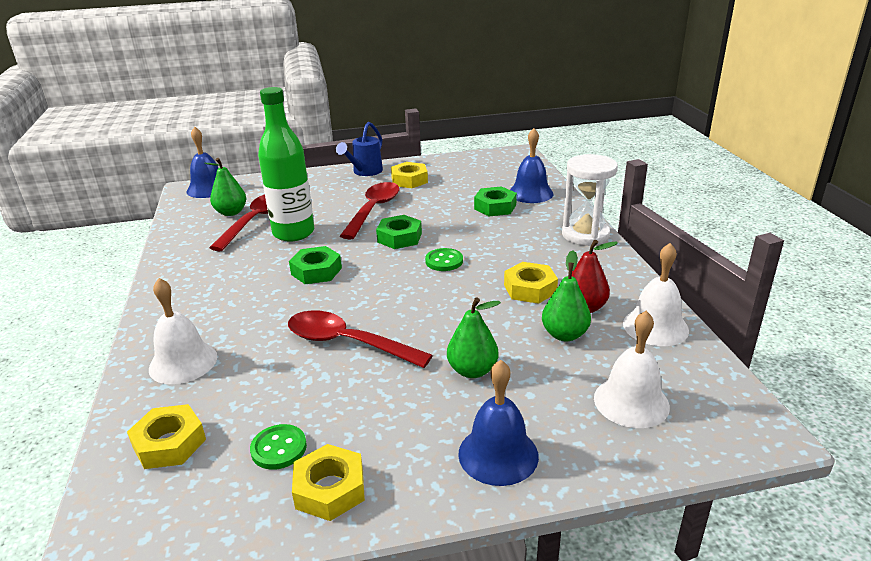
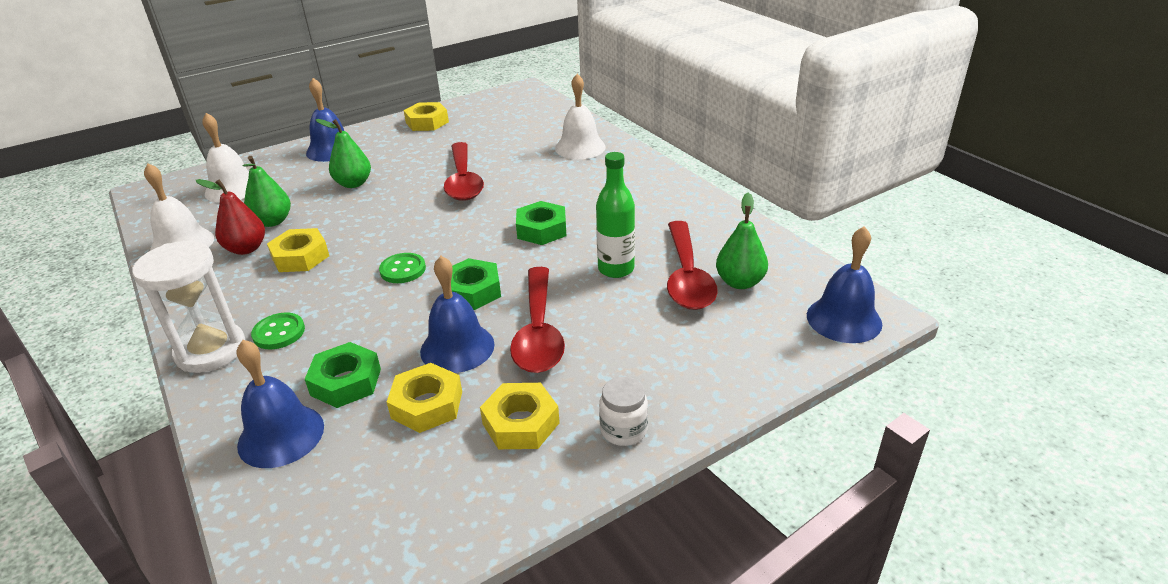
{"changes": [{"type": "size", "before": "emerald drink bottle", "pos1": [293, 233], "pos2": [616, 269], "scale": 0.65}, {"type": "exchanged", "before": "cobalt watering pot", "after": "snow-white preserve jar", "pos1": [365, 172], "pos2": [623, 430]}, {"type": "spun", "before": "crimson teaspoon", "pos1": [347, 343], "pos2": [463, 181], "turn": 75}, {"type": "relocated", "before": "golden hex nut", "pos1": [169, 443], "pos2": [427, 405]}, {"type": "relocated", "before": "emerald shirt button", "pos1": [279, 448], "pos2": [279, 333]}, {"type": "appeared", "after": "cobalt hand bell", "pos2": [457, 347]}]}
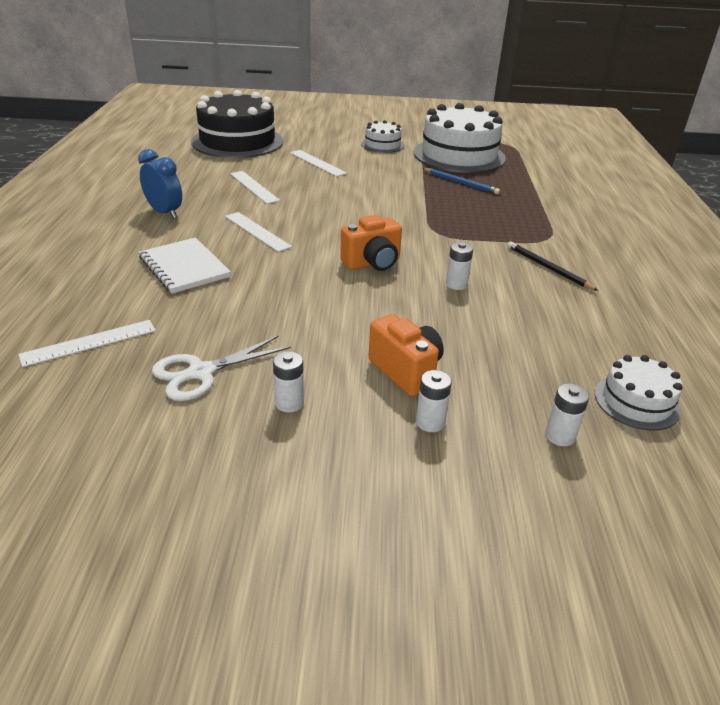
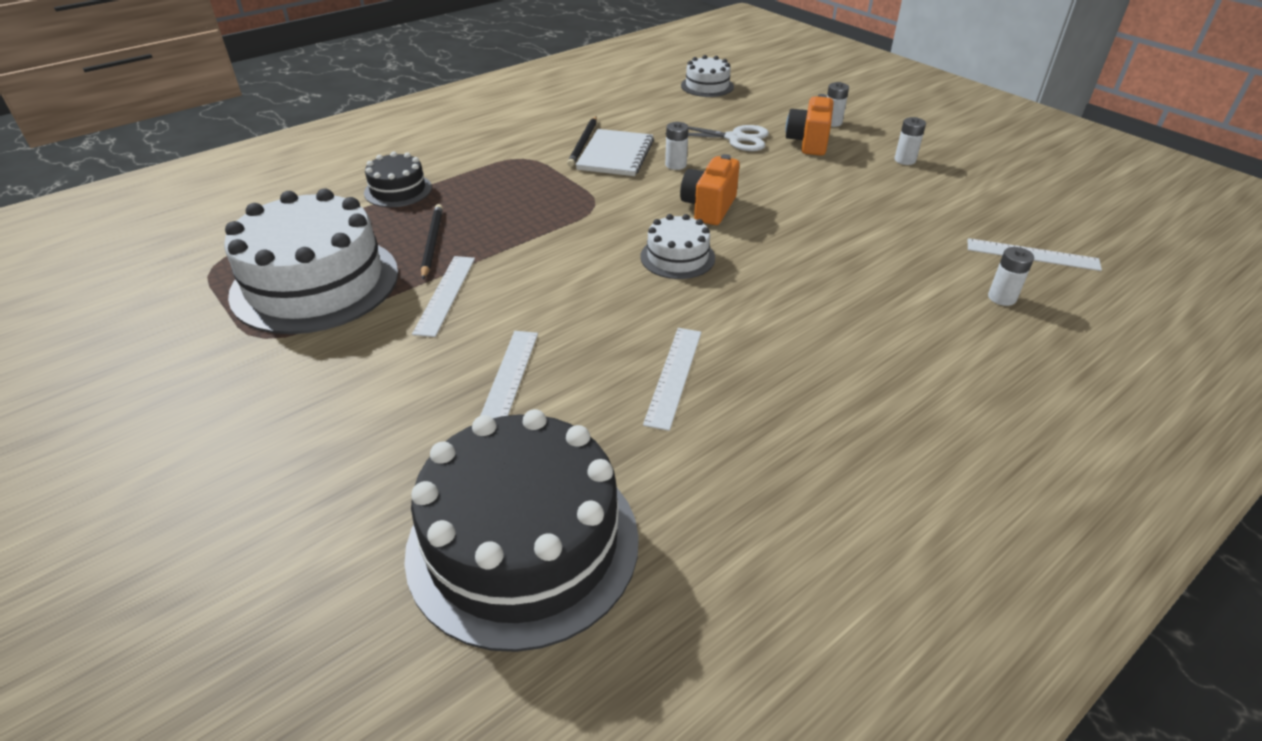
{"changes": [{"type": "relocated", "before": "snow-white layer cake", "pos1": [382, 145], "pos2": [677, 257]}, {"type": "missing", "before": "cobalt clock", "pos1": [165, 213]}, {"type": "colour", "before": "cobalt pencil", "after": "ebony pencil", "pos1": [461, 183], "pos2": [432, 242]}, {"type": "relocated", "before": "snow-white straightedge", "pos1": [257, 231], "pos2": [445, 294]}, {"type": "spun", "before": "bright orange camera", "pos1": [372, 263], "pos2": [709, 208], "turn": -90}, {"type": "relocated", "before": "snow-white exercise book", "pos1": [184, 267], "pos2": [615, 155]}, {"type": "relocated", "before": "snow-white shears", "pos1": [201, 373], "pos2": [735, 138]}, {"type": "relocated", "before": "snow-white AA battery", "pos1": [560, 436], "pos2": [1002, 298]}, {"type": "appeared", "after": "ebony layer cake", "pos2": [398, 190]}]}
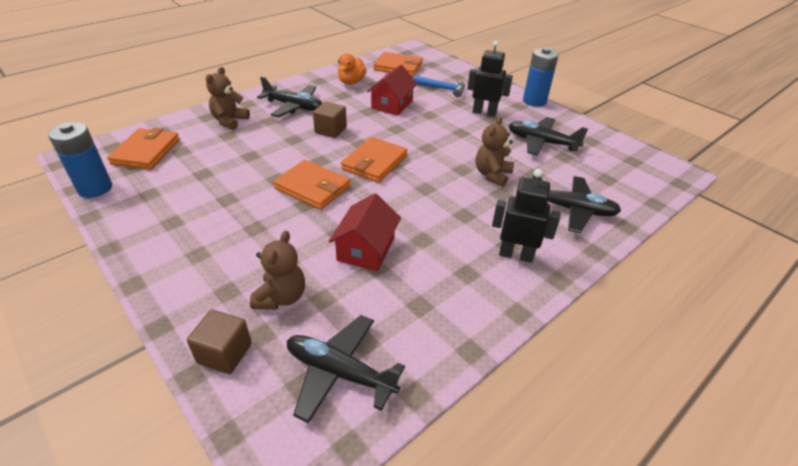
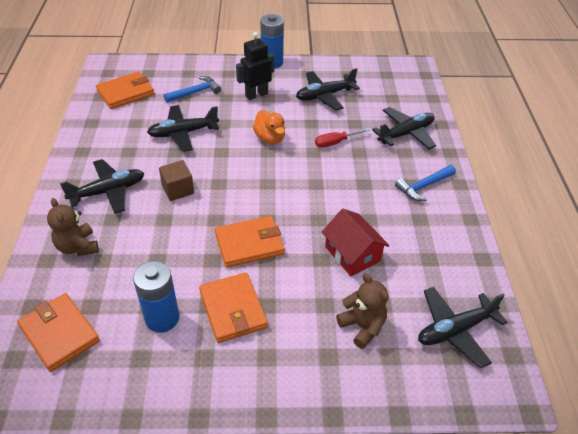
{"changes": [{"type": "relocated", "before": "bright orange rubber duck", "pos1": [351, 82], "pos2": [270, 138]}, {"type": "exchanged", "before": "crimson cottage", "after": "ebony aeroplane", "pos1": [392, 105], "pos2": [183, 133]}, {"type": "exchanged", "before": "russet teddy", "after": "crimson flat screwdriver", "pos1": [492, 175], "pos2": [335, 142]}, {"type": "relocated", "before": "cobalt AA battery", "pos1": [95, 188], "pos2": [162, 318]}, {"type": "relocated", "before": "bright orange wallet", "pos1": [374, 162], "pos2": [233, 309]}, {"type": "exchanged", "before": "ebony robot figure", "after": "cobalt carpenter's hammer", "pos1": [516, 255], "pos2": [423, 186]}, {"type": "missing", "before": "russet cube", "pos1": [224, 353]}]}
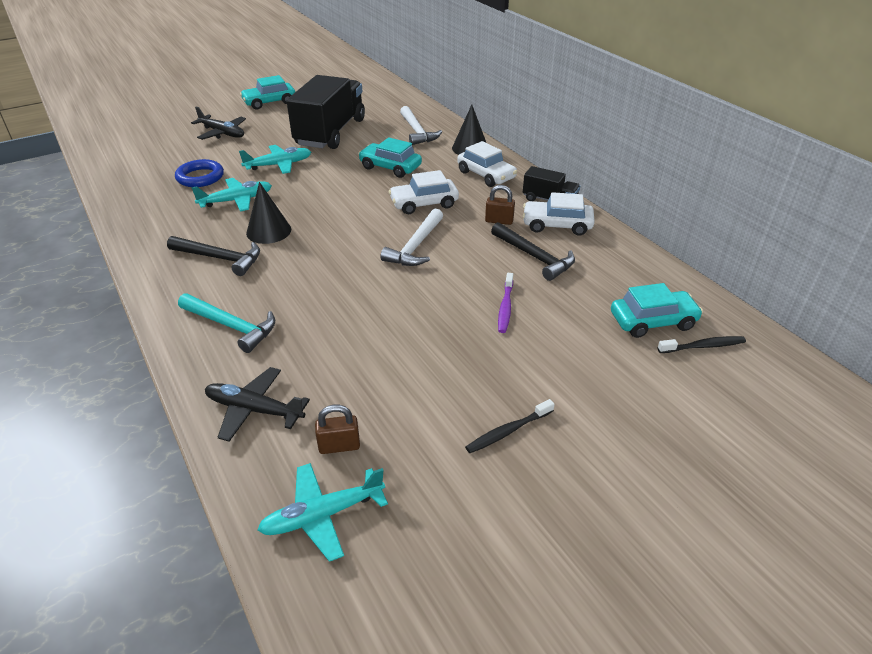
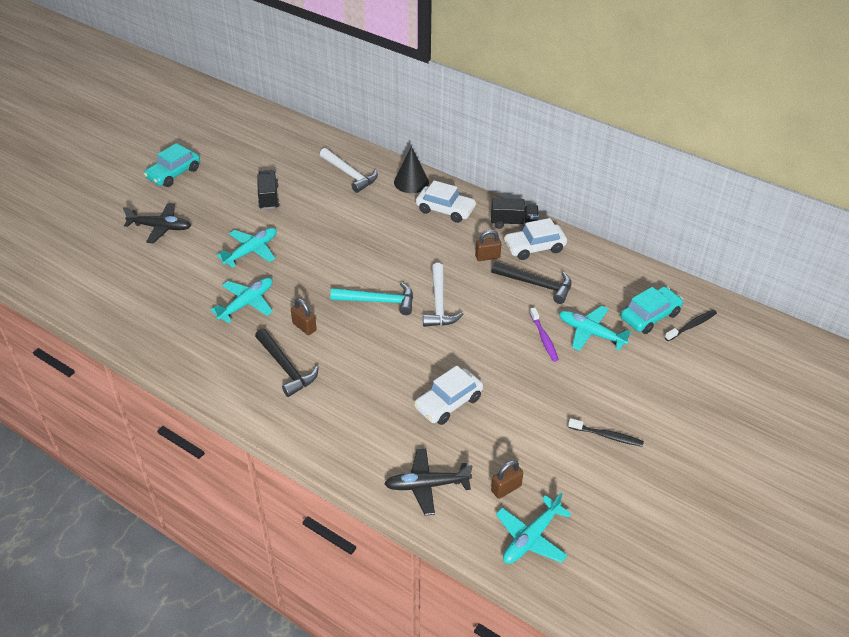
{"changes": [{"type": "size", "before": "ebony toy truck", "pos1": [330, 132], "pos2": [269, 197], "scale": 0.47}, {"type": "missing", "before": "aqua automobile", "pos1": [390, 167]}, {"type": "missing", "before": "cobalt torus", "pos1": [200, 177]}, {"type": "relocated", "before": "snow-white automobile", "pos1": [424, 203], "pos2": [448, 403]}, {"type": "exchanged", "before": "ebony cone", "after": "russet small lock", "pos1": [268, 231], "pos2": [304, 327]}, {"type": "spun", "before": "ebony carpenter's hammer", "pos1": [220, 258], "pos2": [286, 368], "turn": 60}, {"type": "relocated", "before": "aqua carpenter's hammer", "pos1": [231, 326], "pos2": [378, 301]}, {"type": "spun", "before": "ebony tooth brush", "pos1": [508, 431], "pos2": [606, 436], "turn": -105}, {"type": "appeared", "after": "aqua aeroplane", "pos2": [591, 333]}]}
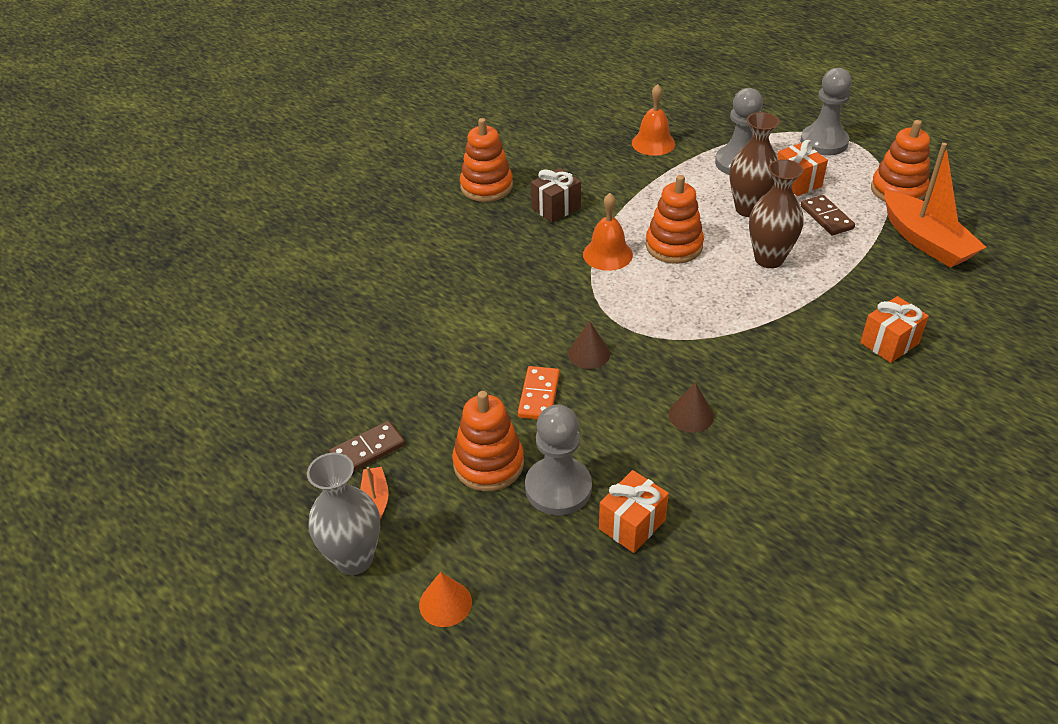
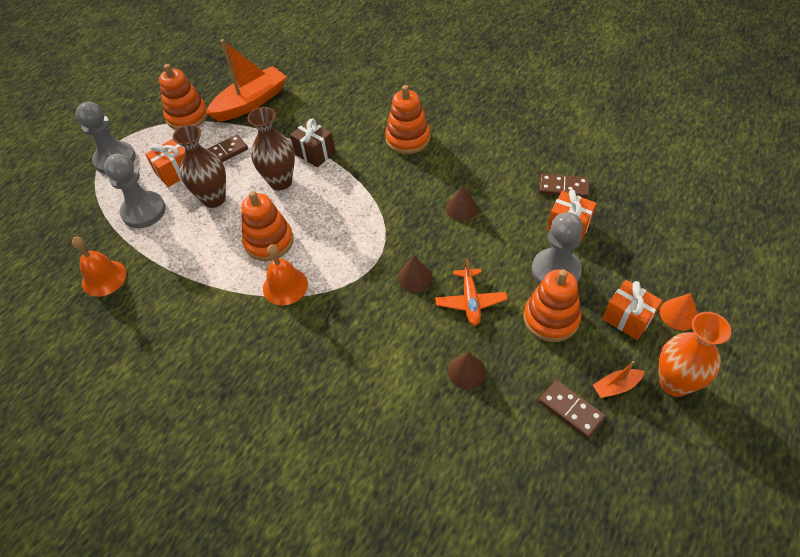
{"changes": [{"type": "relocated", "before": "bright orange stacking toy", "pos1": [486, 187], "pos2": [408, 139]}, {"type": "relocated", "before": "russet wrapped gift", "pos1": [556, 208], "pos2": [315, 153]}, {"type": "relocated", "before": "bright orange wrapped gift", "pos1": [889, 343], "pos2": [627, 318]}, {"type": "exchanged", "before": "bright orange domino piece", "after": "bright orange aeroplane", "pos1": [539, 395], "pos2": [470, 301]}, {"type": "colour", "before": "ash-grey vase", "after": "bright orange vase", "pos1": [354, 559], "pos2": [674, 383]}, {"type": "appeared", "after": "russet domino piece", "pos2": [563, 187]}, {"type": "appeared", "after": "russet cone", "pos2": [466, 371]}]}
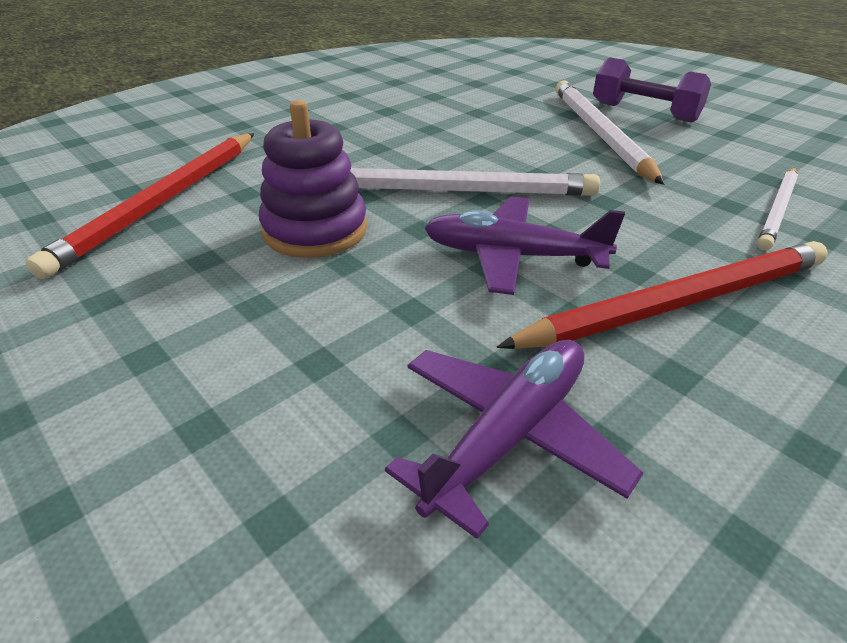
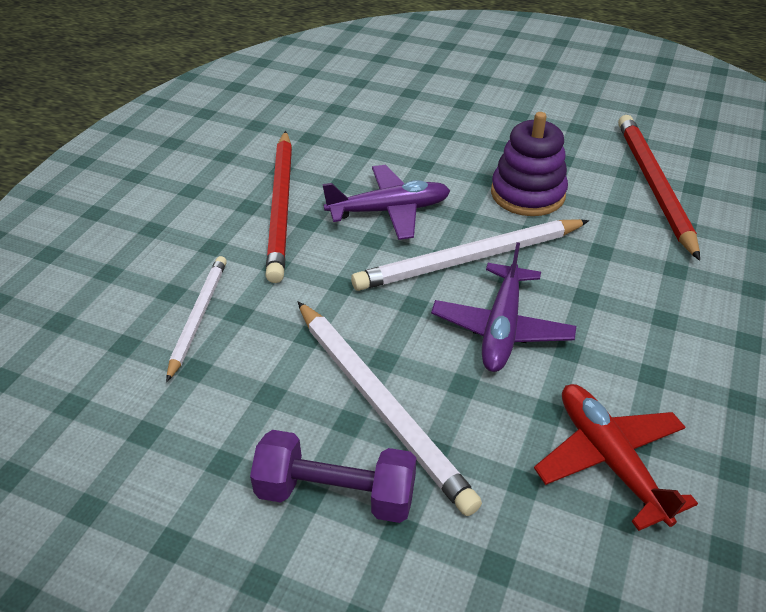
{"changes": [{"type": "spun", "before": "crimson pencil", "pos1": [677, 303], "pos2": [281, 206], "turn": -45}, {"type": "relocated", "before": "purple aeroplane", "pos1": [509, 435], "pos2": [501, 328]}, {"type": "appeared", "after": "crimson aeroplane", "pos2": [609, 459]}]}
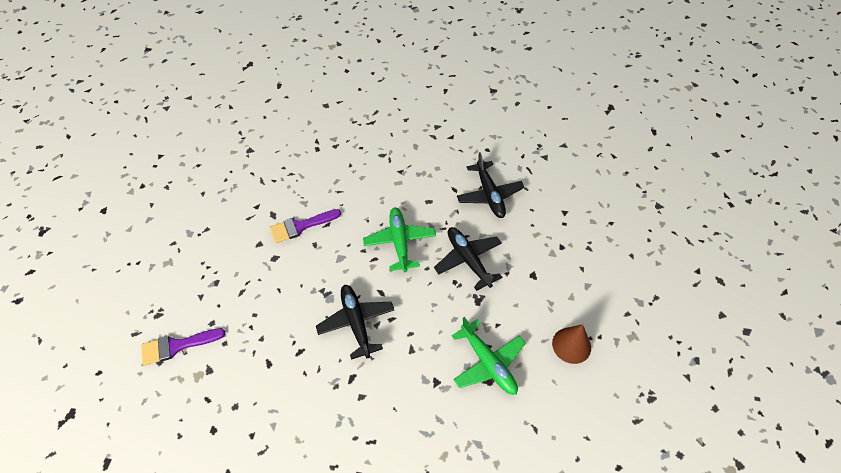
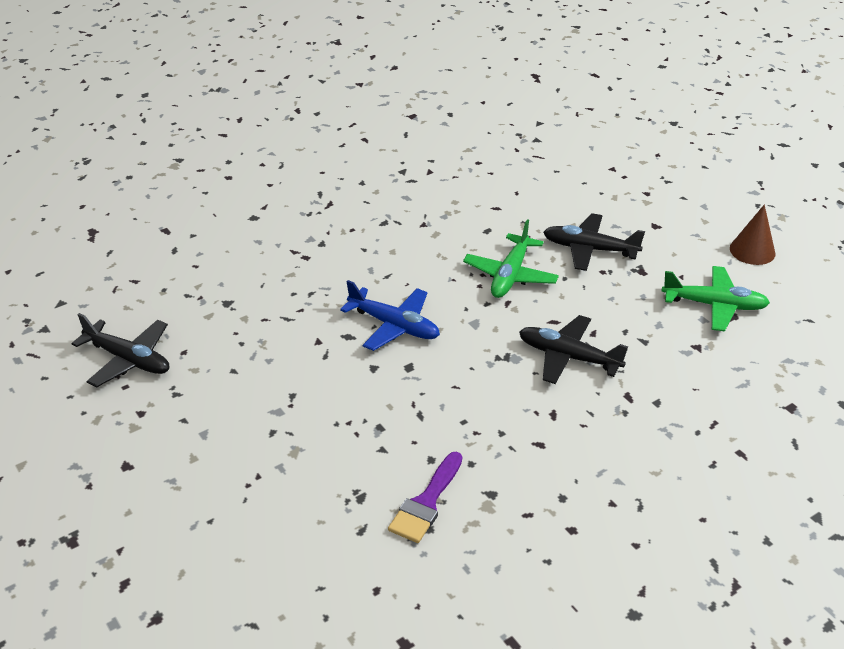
{"changes": [{"type": "relocated", "before": "ebony aeroplane", "pos1": [489, 195], "pos2": [128, 360]}, {"type": "spun", "before": "emerald aeroplane", "pos1": [399, 242], "pos2": [510, 275], "turn": -105}, {"type": "exchanged", "before": "purple brush", "after": "cobalt aeroplane", "pos1": [301, 226], "pos2": [394, 326]}]}
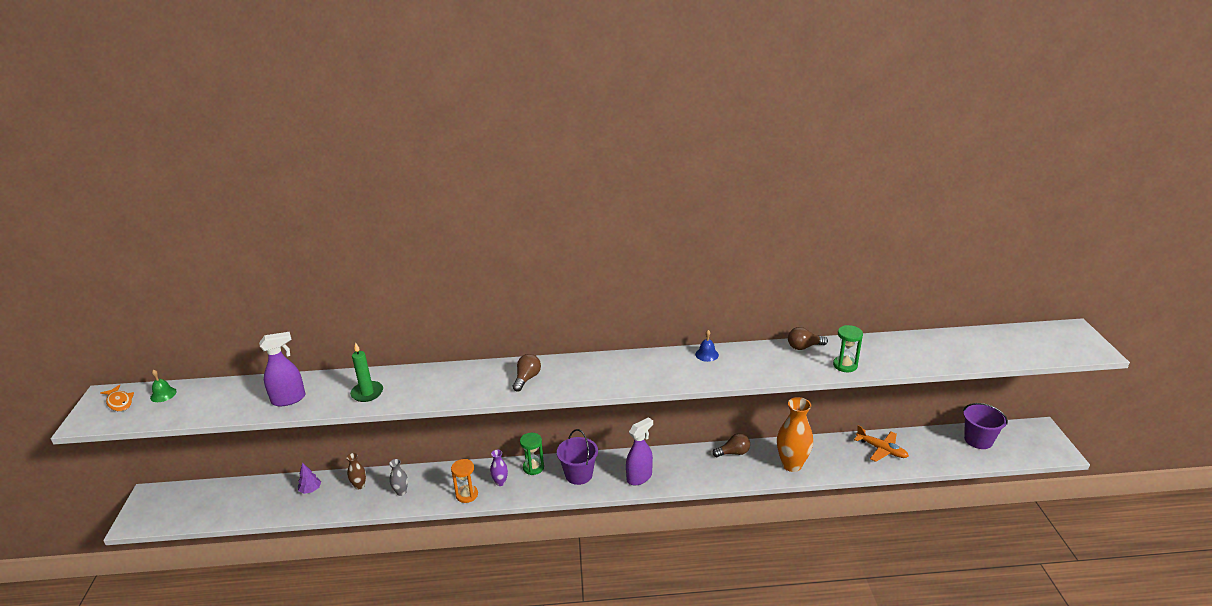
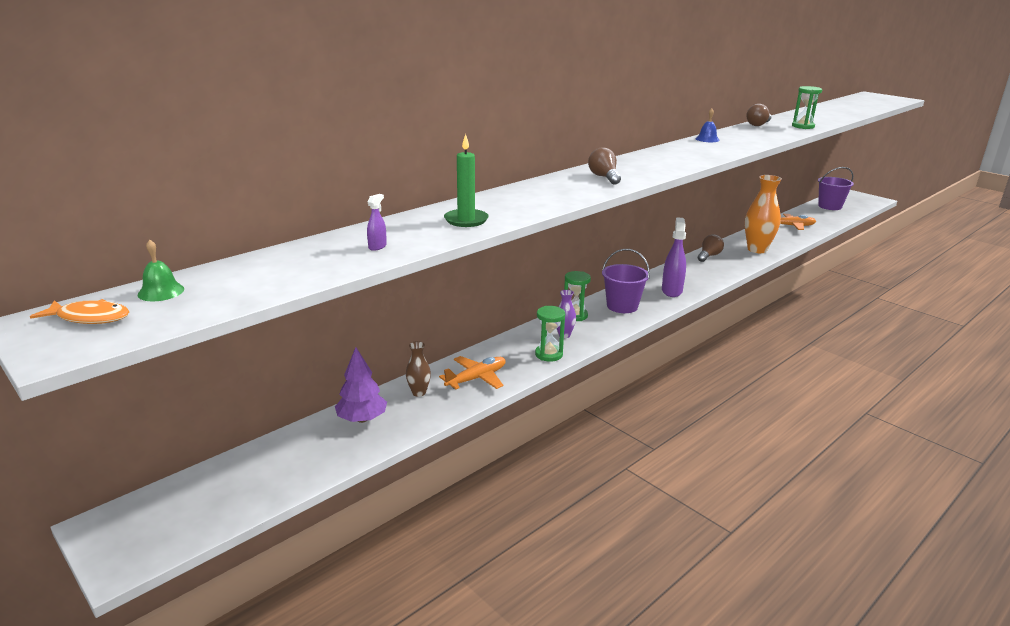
{"changes": [{"type": "size", "before": "purple spray cleaner", "pos1": [289, 399], "pos2": [377, 247], "scale": 0.46}, {"type": "exchanged", "before": "ash-grey vase", "after": "bright orange aeroplane", "pos1": [401, 492], "pos2": [476, 378]}, {"type": "colour", "before": "bright orange sandglass", "after": "emerald sandglass", "pos1": [467, 495], "pos2": [548, 354]}, {"type": "size", "before": "purple tree", "pos1": [310, 490], "pos2": [362, 419], "scale": 1.53}]}
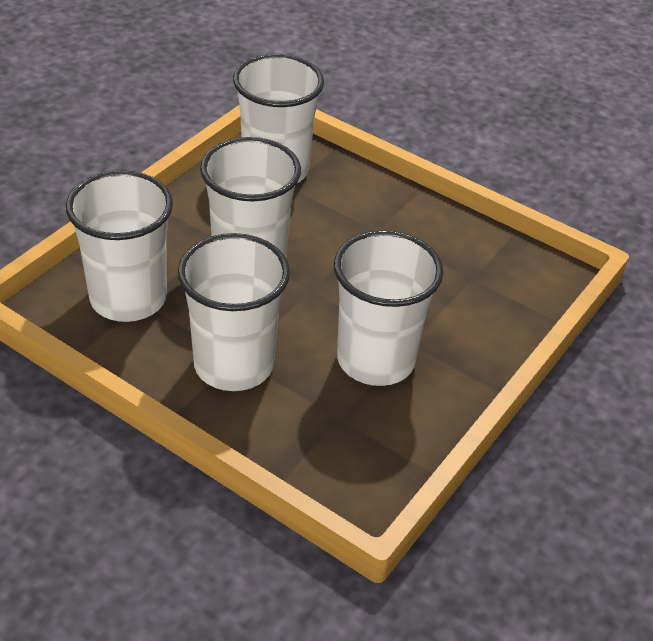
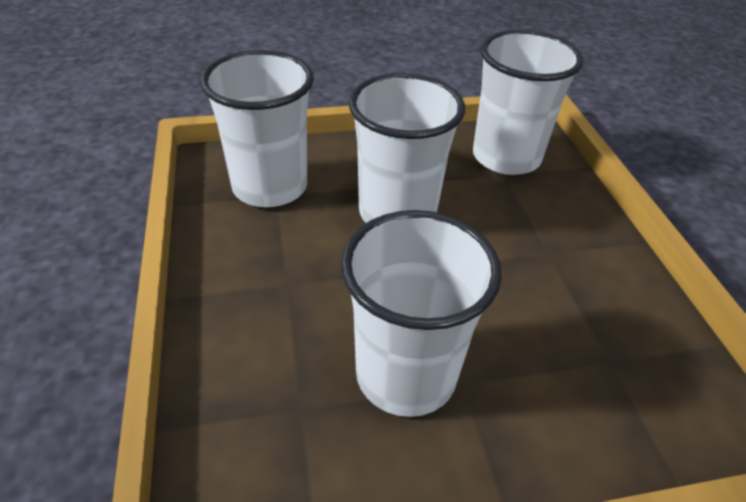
{"changes": [{"type": "missing", "before": "snow-white beaker", "pos1": [233, 364]}]}
